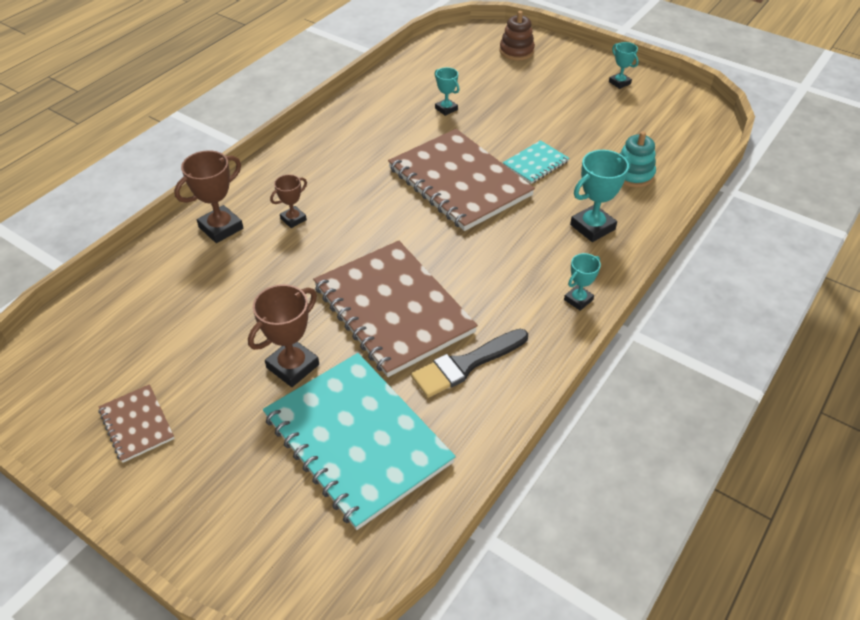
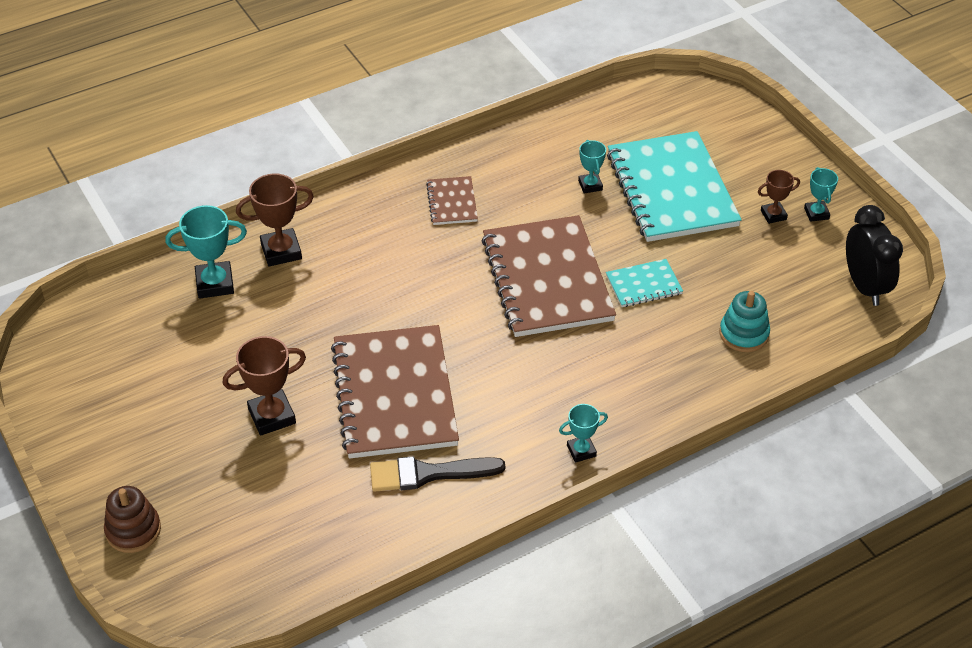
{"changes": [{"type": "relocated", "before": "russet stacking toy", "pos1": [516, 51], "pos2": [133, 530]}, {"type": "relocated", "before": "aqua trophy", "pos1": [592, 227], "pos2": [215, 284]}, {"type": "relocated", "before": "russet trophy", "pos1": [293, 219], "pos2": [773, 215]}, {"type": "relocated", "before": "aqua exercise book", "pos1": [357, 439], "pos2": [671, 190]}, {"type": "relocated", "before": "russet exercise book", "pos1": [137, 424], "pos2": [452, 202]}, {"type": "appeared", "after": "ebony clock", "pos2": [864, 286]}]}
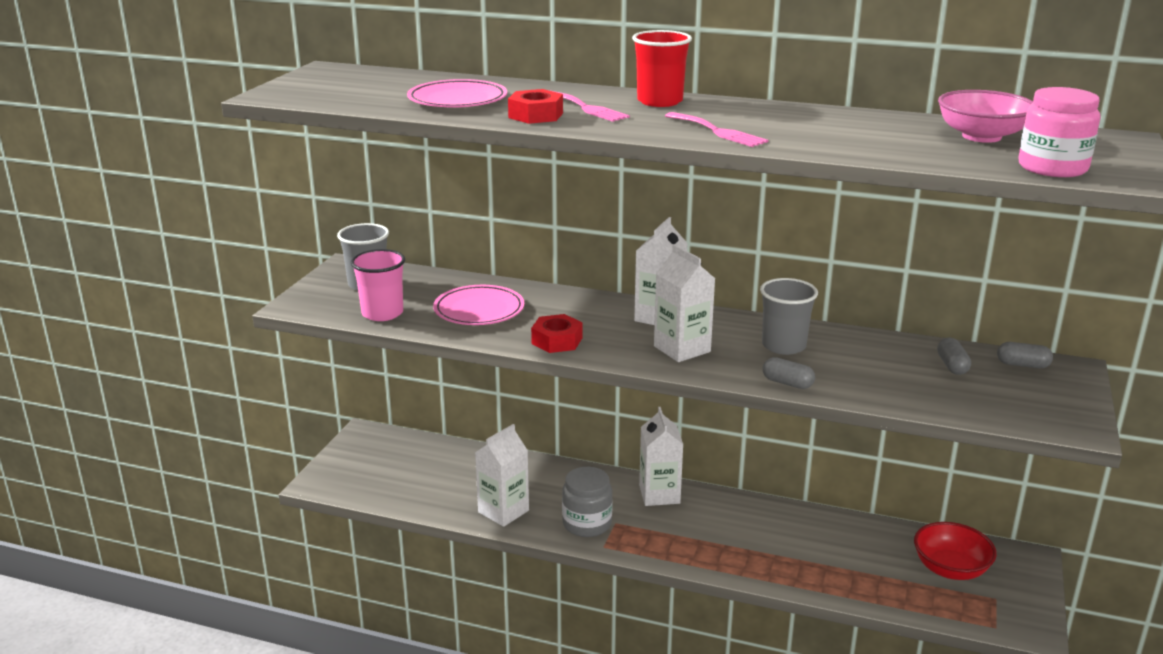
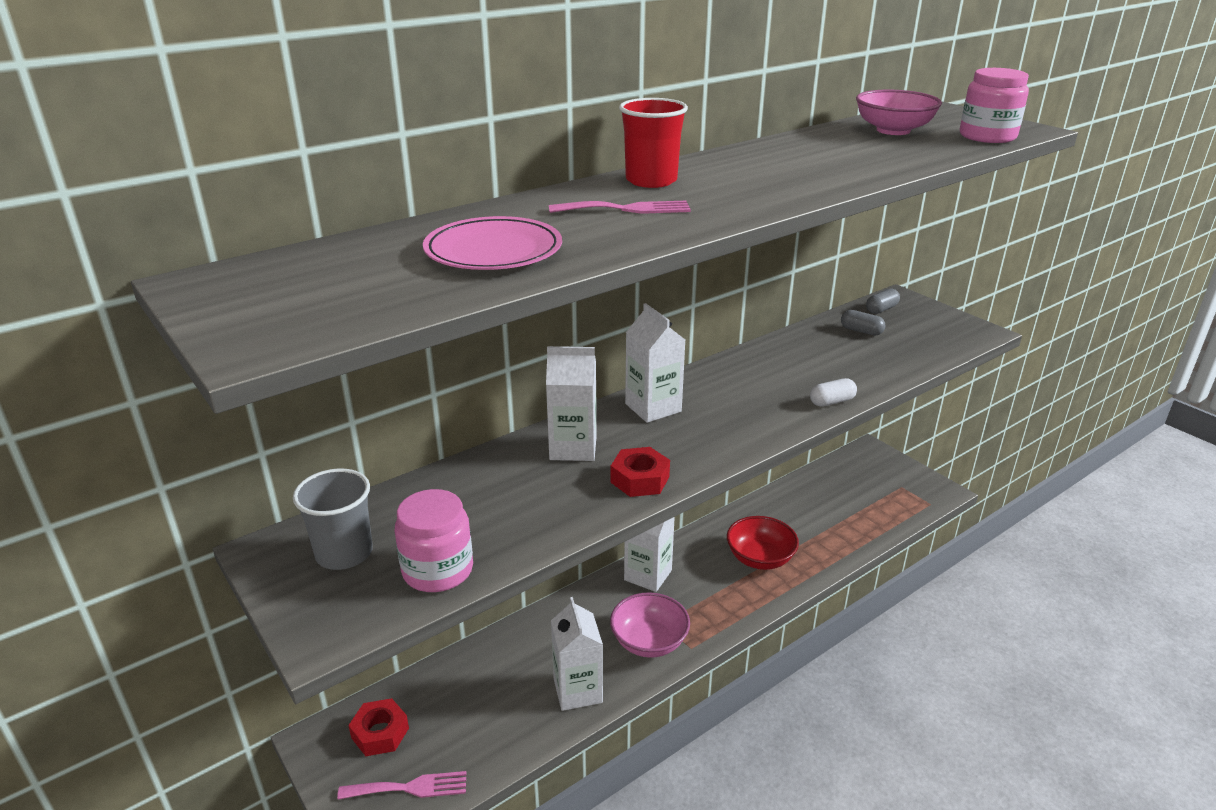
{"changes": [{"type": "relocated", "before": "crimson hex nut", "pos1": [535, 115], "pos2": [380, 733]}, {"type": "relocated", "before": "rose-pink fork", "pos1": [718, 131], "pos2": [410, 788]}, {"type": "relocated", "before": "snow-white milk carton", "pos1": [682, 349], "pos2": [573, 448]}, {"type": "exchanged", "before": "rose-pink beaker", "after": "rose-pink preserve jar", "pos1": [382, 313], "pos2": [438, 570]}, {"type": "missing", "before": "ash-grey beaker", "pos1": [783, 346]}, {"type": "missing", "before": "rose-pink flat dish", "pos1": [479, 310]}, {"type": "colour", "before": "ash-grey pill", "after": "snow-white pill", "pos1": [787, 383], "pos2": [832, 402]}, {"type": "exchanged", "before": "ash-grey preserve jar", "after": "rose-pink bowl", "pos1": [587, 524], "pos2": [649, 641]}, {"type": "relocated", "before": "crimson bowl", "pos1": [950, 569], "pos2": [760, 558]}]}
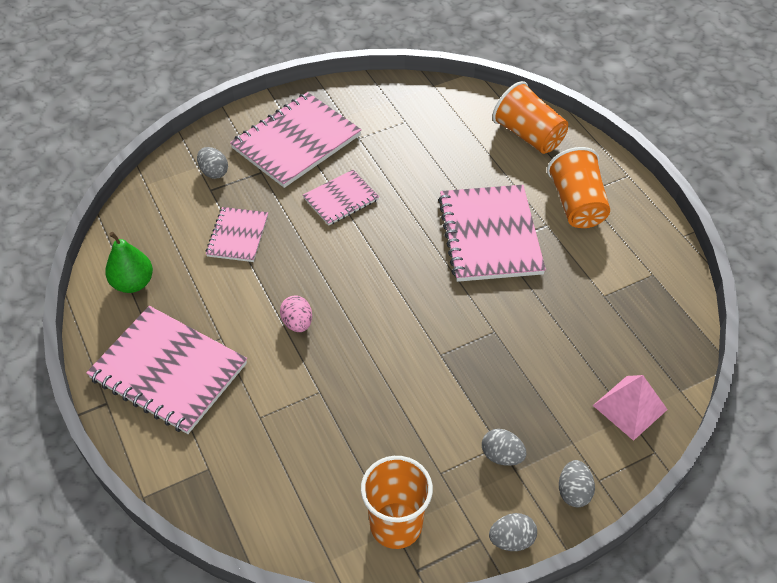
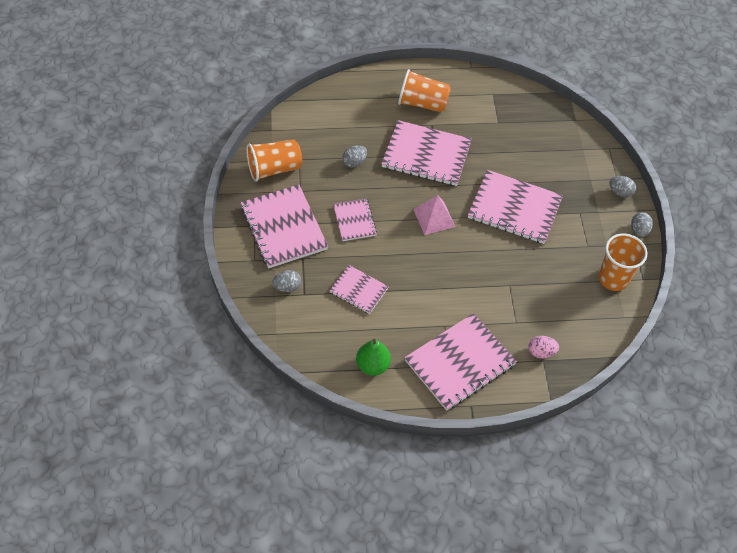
{"changes": [{"type": "relocated", "before": "bright orange beaker", "pos1": [528, 135], "pos2": [274, 169]}, {"type": "relocated", "before": "rose-pink egg shape", "pos1": [297, 323], "pos2": [541, 352]}, {"type": "relocated", "before": "rose-pink pyramid shape", "pos1": [630, 407], "pos2": [434, 217]}, {"type": "relocated", "before": "ash-grey egg shape", "pos1": [501, 456], "pos2": [354, 162]}, {"type": "appeared", "after": "rose-pink exercise book", "pos2": [514, 209]}]}
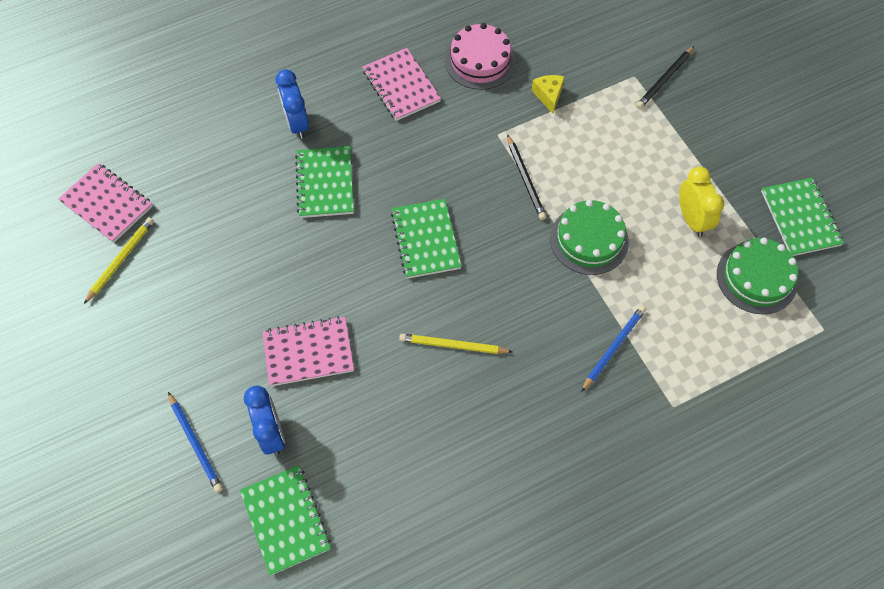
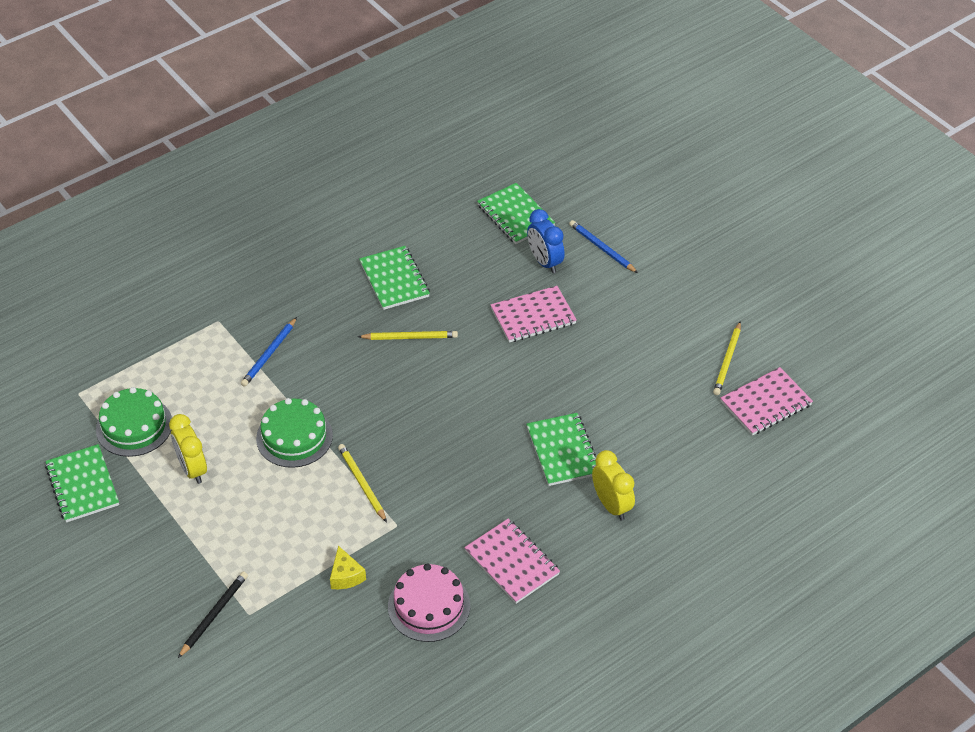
{"changes": [{"type": "colour", "before": "cobalt clock", "after": "golden clock", "pos1": [297, 124], "pos2": [611, 505]}, {"type": "colour", "before": "ebony pencil", "after": "golden pencil", "pos1": [525, 179], "pos2": [362, 484]}, {"type": "spun", "before": "rose-pink exercise book", "pos1": [107, 204], "pos2": [765, 403], "turn": -60}, {"type": "relocated", "before": "emerald exercise book", "pos1": [426, 240], "pos2": [394, 280]}]}
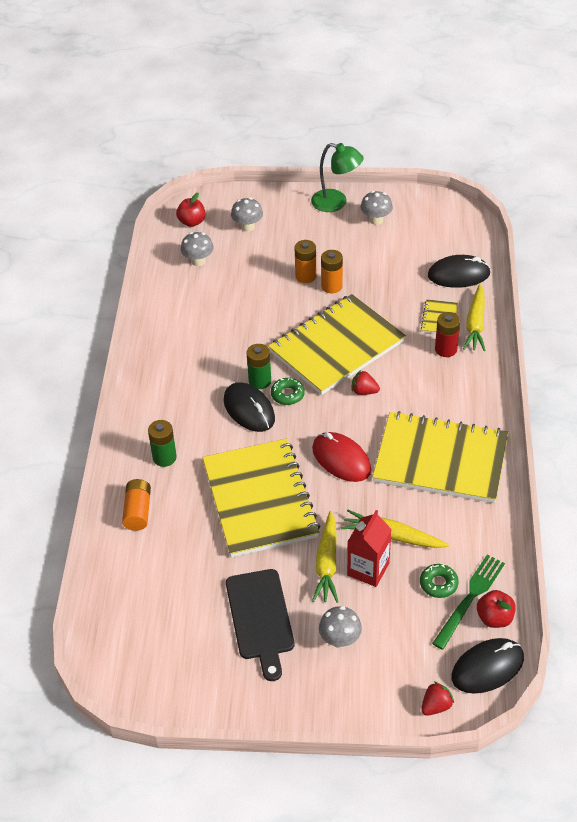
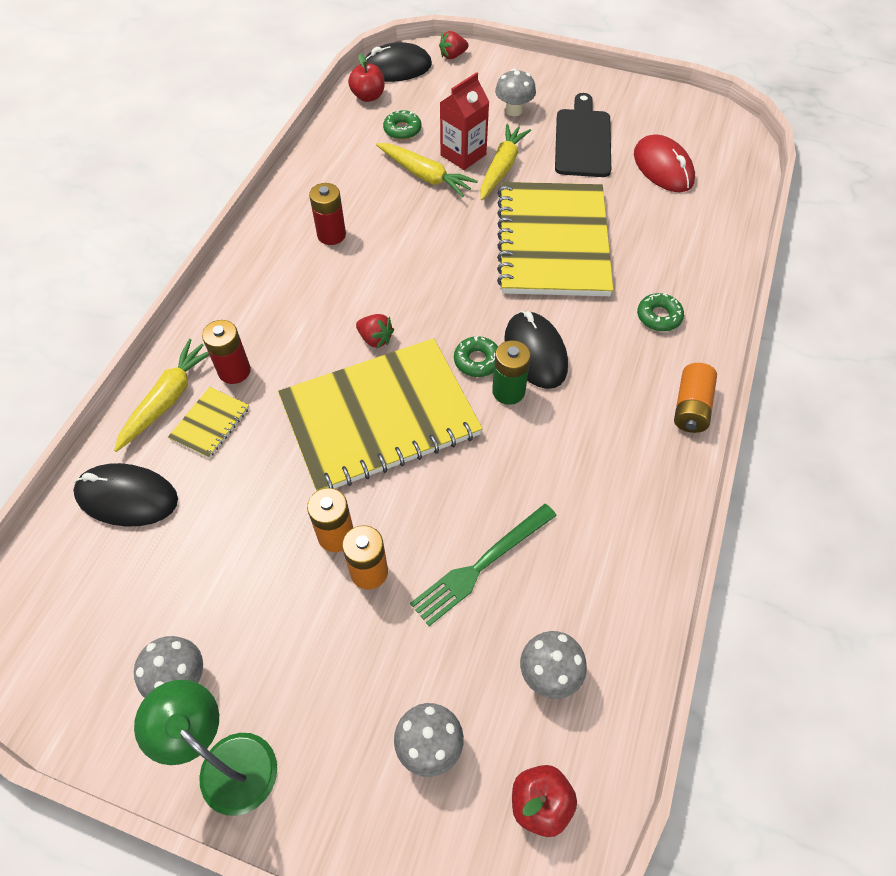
{"changes": [{"type": "exchanged", "before": "golden exercise book", "after": "crimson AA battery", "pos1": [440, 460], "pos2": [331, 235]}, {"type": "exchanged", "before": "emerald AA battery", "after": "emerald glazed donut", "pos1": [164, 457], "pos2": [659, 316]}, {"type": "relocated", "before": "crimson PC mouse", "pos1": [341, 459], "pos2": [663, 168]}, {"type": "relocated", "before": "bright orange AA battery", "pos1": [138, 511], "pos2": [691, 407]}, {"type": "relocated", "before": "emerald fork", "pos1": [470, 598], "pos2": [481, 565]}]}
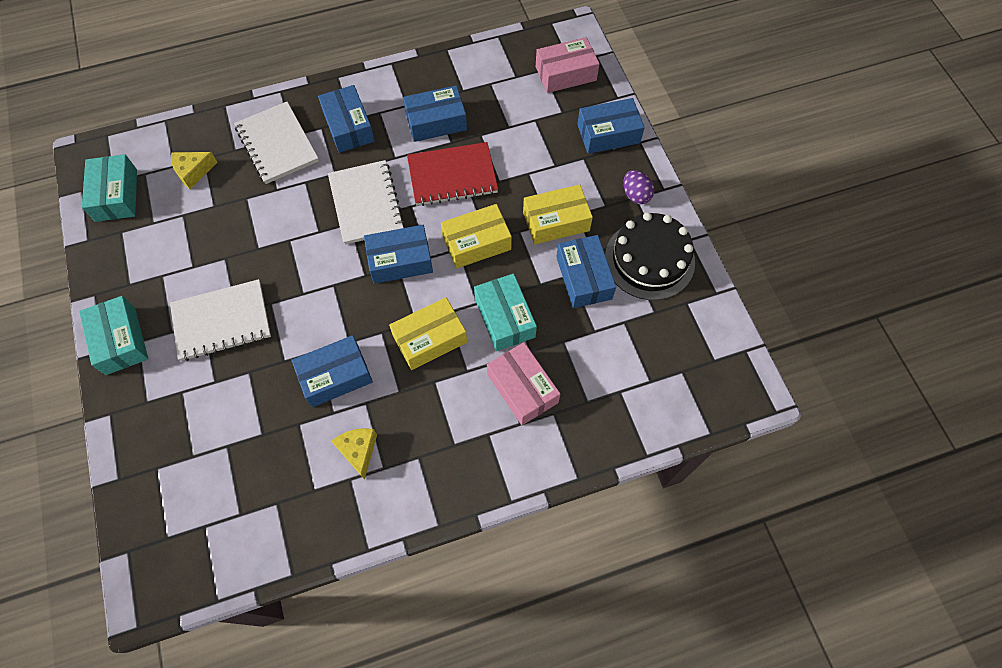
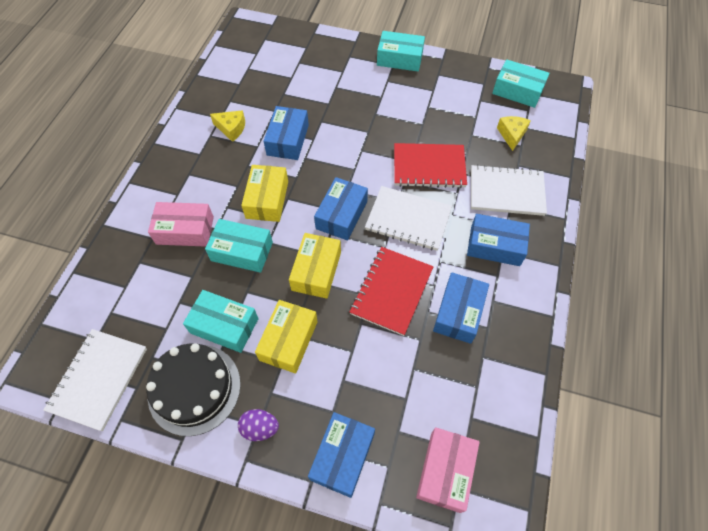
{"changes": [{"type": "colour", "before": "cobalt box", "after": "aqua box", "pos1": [583, 278], "pos2": [224, 325]}, {"type": "relocated", "before": "snow-white exercise book", "pos1": [222, 321], "pos2": [98, 379]}, {"type": "appeared", "after": "crimson exercise book", "pos2": [429, 167]}]}
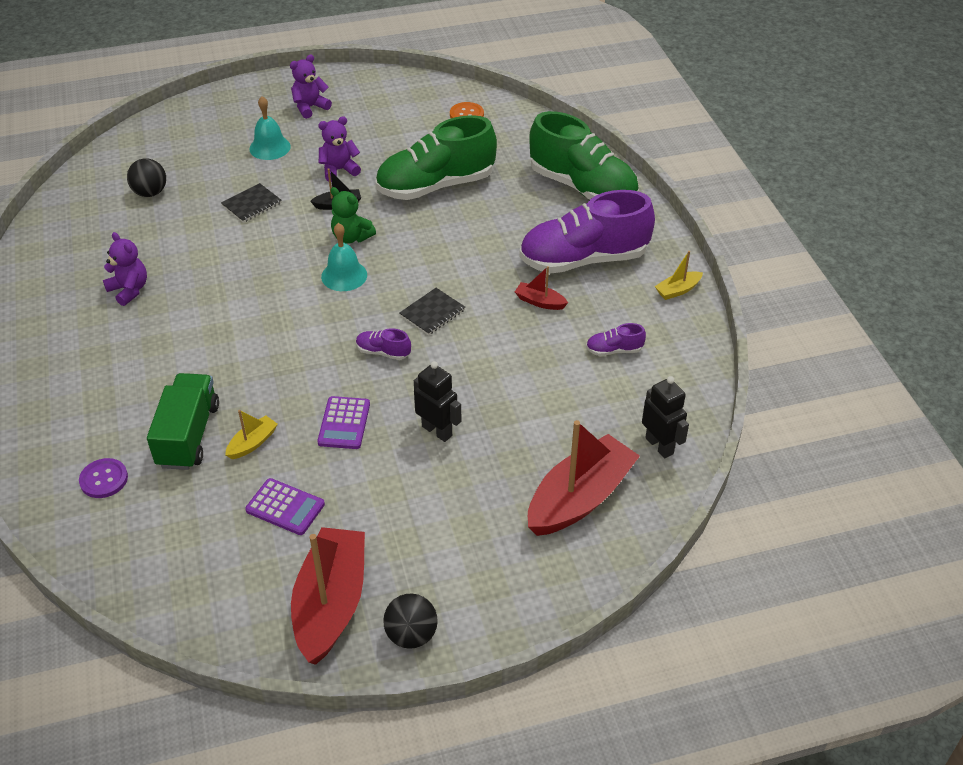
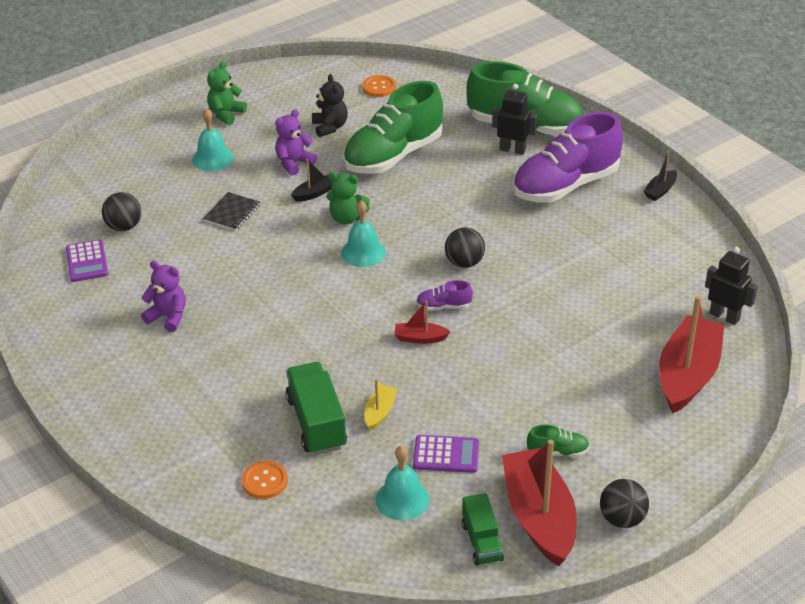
{"changes": [{"type": "colour", "before": "purple teddy", "after": "emerald teddy", "pos1": [310, 107], "pos2": [226, 114]}, {"type": "colour", "before": "golden sailboat", "after": "ebony sailboat", "pos1": [678, 290], "pos2": [660, 190]}, {"type": "relocated", "before": "crimson sailboat", "pos1": [540, 302], "pos2": [420, 338]}, {"type": "exchanged", "before": "ebony exercise book", "after": "ebony sphere", "pos1": [432, 313], "pos2": [464, 263]}, {"type": "missing", "before": "purple lace-up shoe", "pos1": [614, 350]}, {"type": "relocated", "before": "ebony robot figure", "pos1": [437, 431], "pos2": [512, 150]}, {"type": "relocated", "before": "purple pocket calculator", "pos1": [344, 423], "pos2": [87, 261]}, {"type": "colour", "before": "purple shirt button", "after": "bright orange shirt button", "pos1": [104, 479], "pos2": [265, 481]}, {"type": "appeared", "after": "ebony teddy", "pos2": [330, 127]}, {"type": "appeared", "after": "emerald lace-up shoe", "pos2": [558, 452]}, {"type": "appeared", "after": "aqua hand bell", "pos2": [402, 499]}, {"type": "appeared", "after": "emerald toy truck", "pos2": [482, 542]}]}
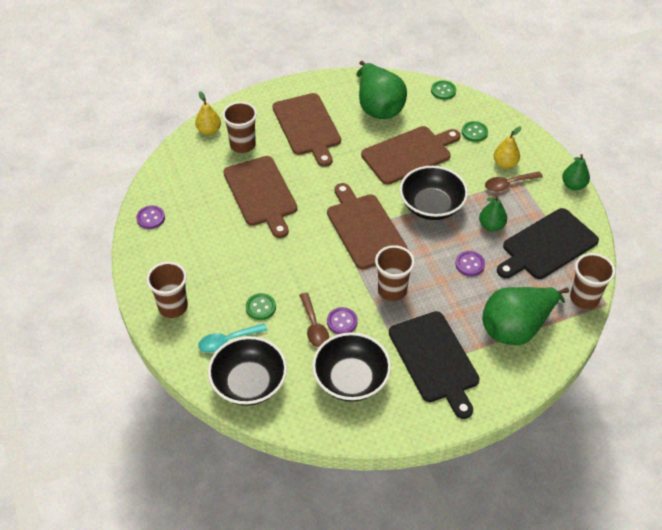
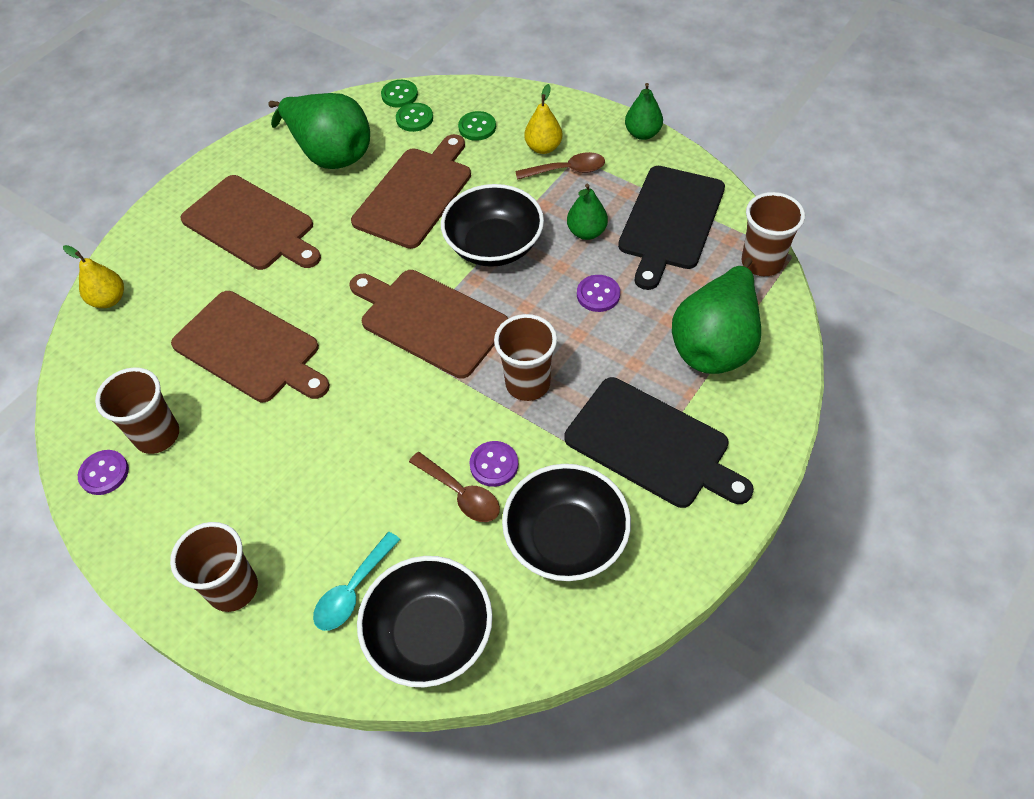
{"changes": [{"type": "relocated", "before": "russet beaker", "pos1": [242, 145], "pos2": [157, 435]}, {"type": "spun", "before": "russet teaspoon", "pos1": [508, 184], "pos2": [567, 170], "turn": -135}, {"type": "relocated", "before": "emerald shirt button", "pos1": [260, 307], "pos2": [414, 118]}]}
